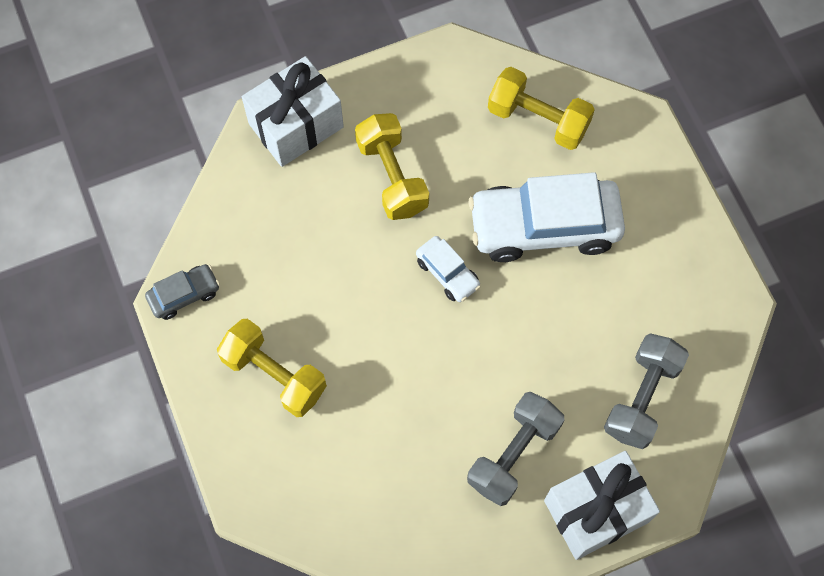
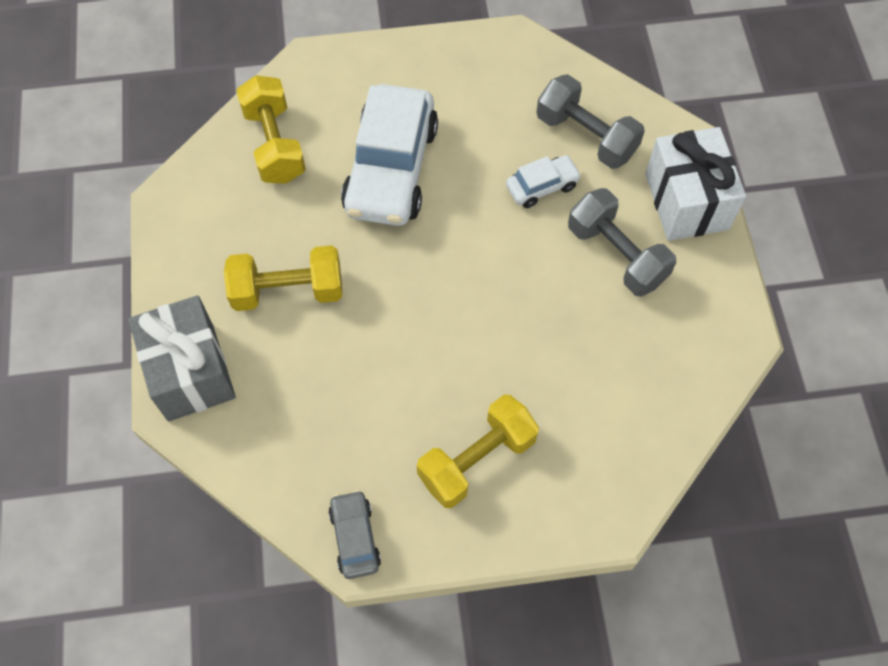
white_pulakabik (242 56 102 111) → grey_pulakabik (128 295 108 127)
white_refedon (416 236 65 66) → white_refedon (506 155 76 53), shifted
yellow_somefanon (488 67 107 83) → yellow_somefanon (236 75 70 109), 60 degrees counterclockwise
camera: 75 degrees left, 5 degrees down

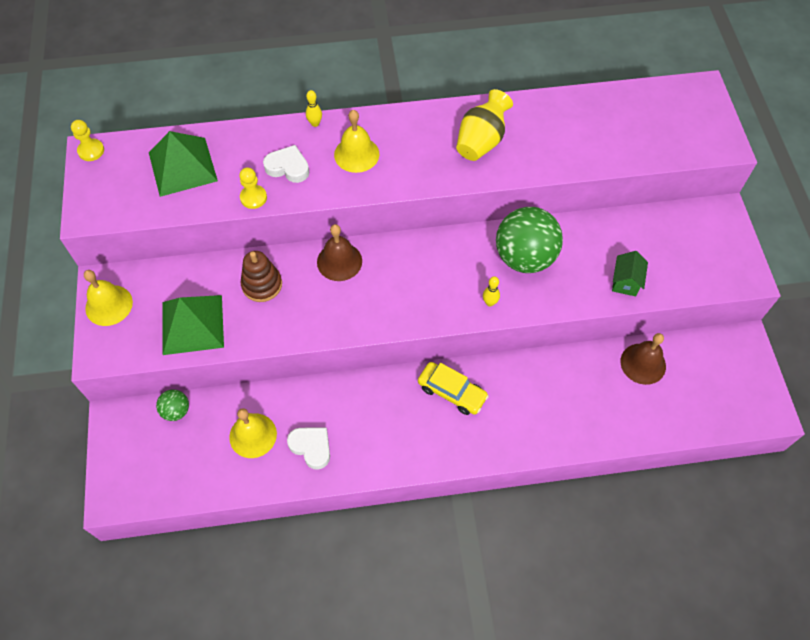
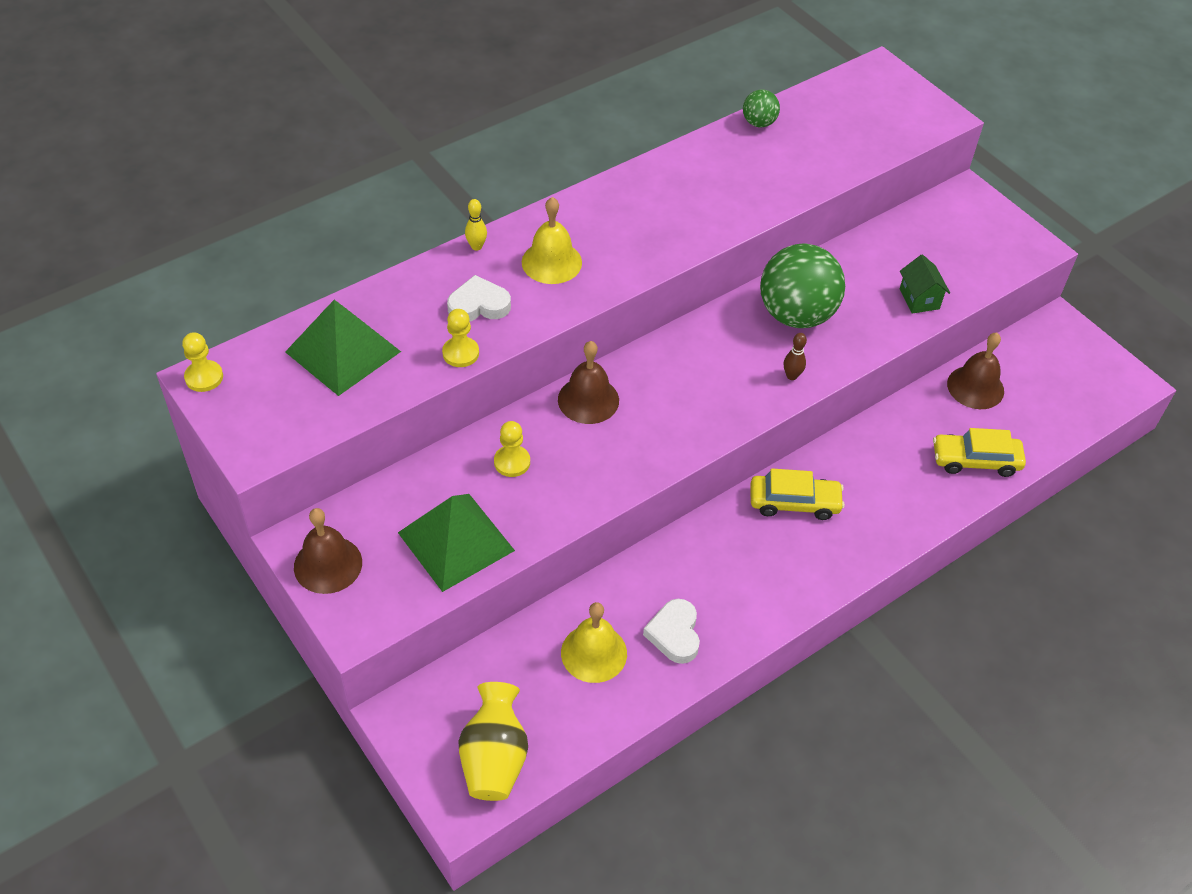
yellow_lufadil (84 270 49 56) → brown_lufadil (294 508 68 86)
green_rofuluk (156 389 33 32) → green_rofuluk (743 90 37 37), shifted
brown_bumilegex (240 251 42 51) → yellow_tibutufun (494 421 36 56)
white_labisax (287 427 43 43) → white_labisax (643 599 57 65), 105 degrees counterclockwise
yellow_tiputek (456 89 57 72) → yellow_tiputek (459 682 69 119), shifted
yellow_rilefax (483 276 17 31) → brown_rilefax (784 333 23 47)
- → yellow_refedon (933 428 93 49)
camera: 30 degrees left, 10 degrees down

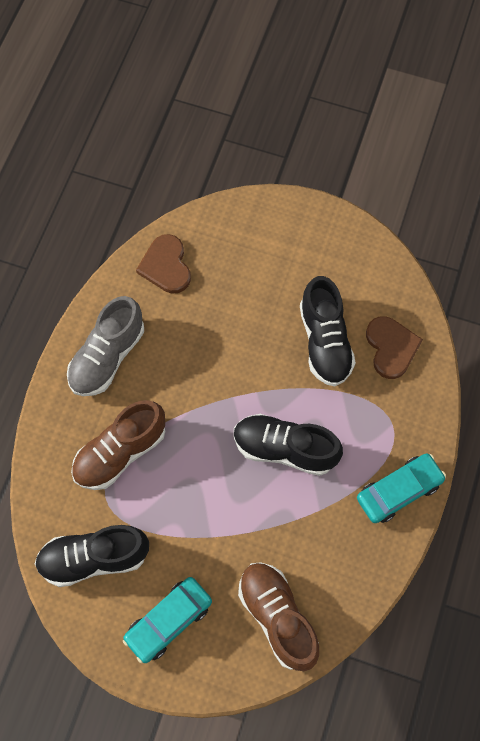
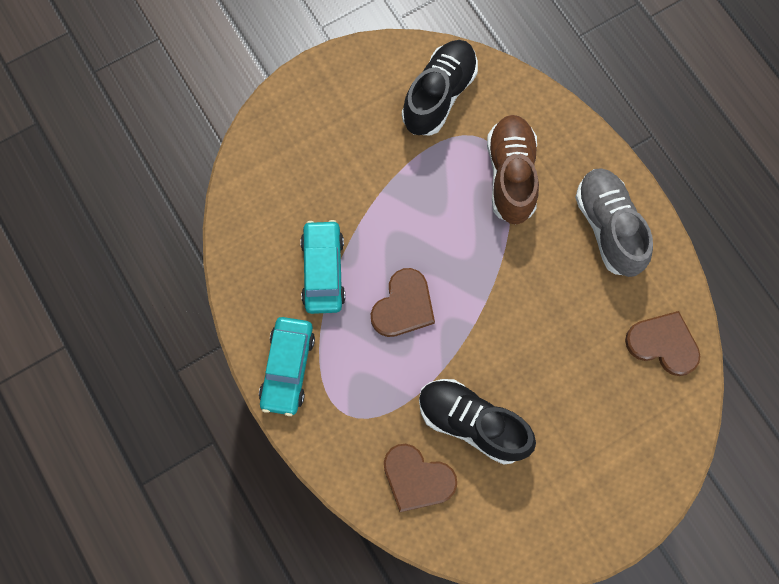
turquoise_refedon (123 577 89 86) → turquoise_refedon (300 220 45 94), shifted
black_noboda (234 414 109 62) → brown_labisax (371 268 64 69)
brown_noboda (238 562 81 109) → -
camera: 130 degrees right, 5 degrees up

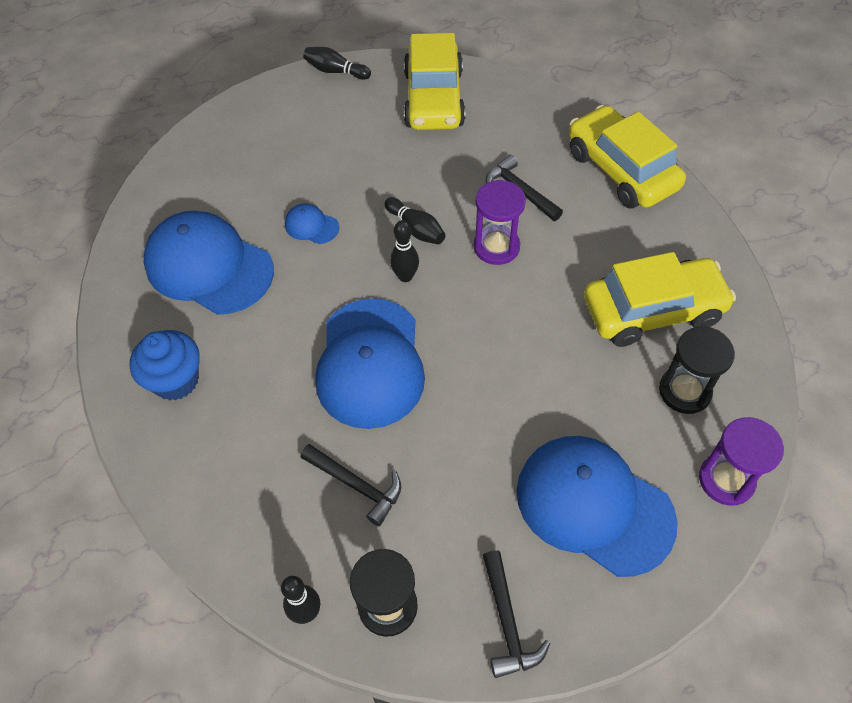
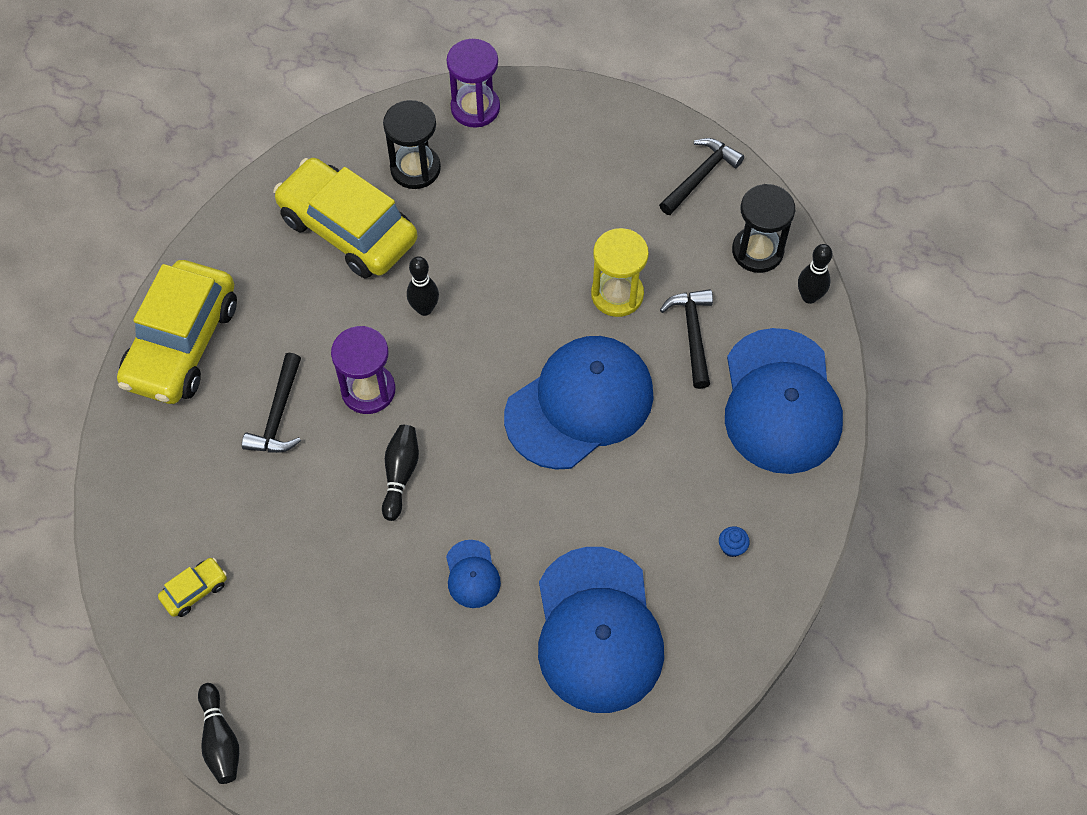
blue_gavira (129 330 71 71) → blue_gavira (719 526 31 31), x0.41
black_rilefax (390 220 29 62) → black_rilefax (407 256 32 60), shifted
yellow_refedon (404 33 62 97) → yellow_refedon (158 558 69 59), x0.41
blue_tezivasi (517 436 161 141) → blue_tezivasi (725 328 118 146), shifted
- → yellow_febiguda (591 228 58 89)
camera: 130 degrees left, 5 degrees up

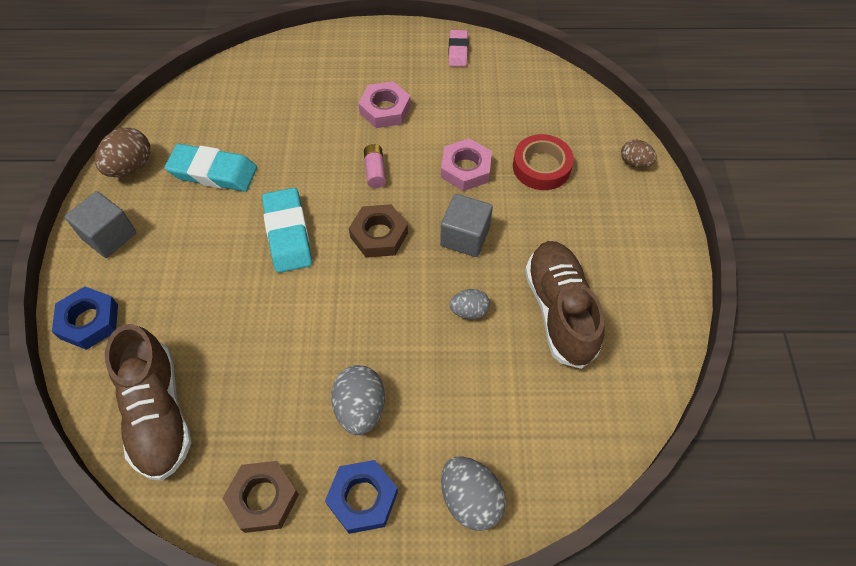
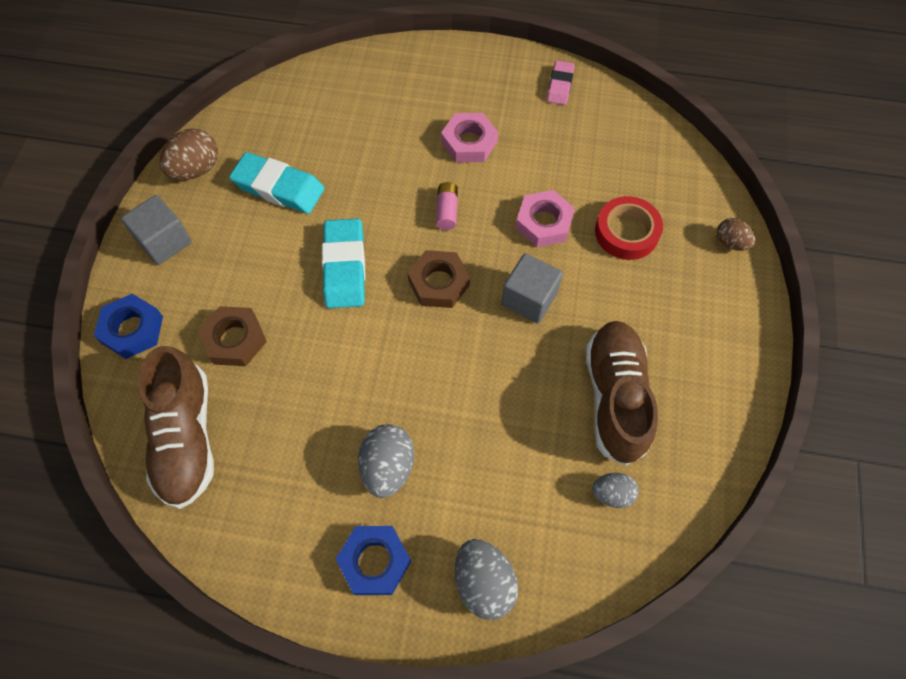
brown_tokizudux (222 461 77 72) → brown_tokizudux (198 306 69 60), shifted
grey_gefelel (450 289 40 30) → grey_gefelel (592 473 47 35), shifted
camera: 10 degrees right, 5 degrees up

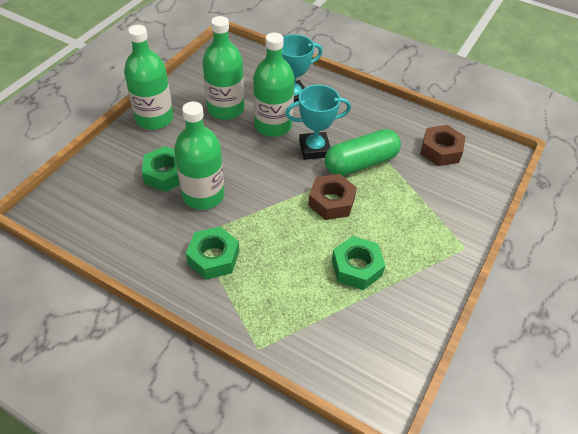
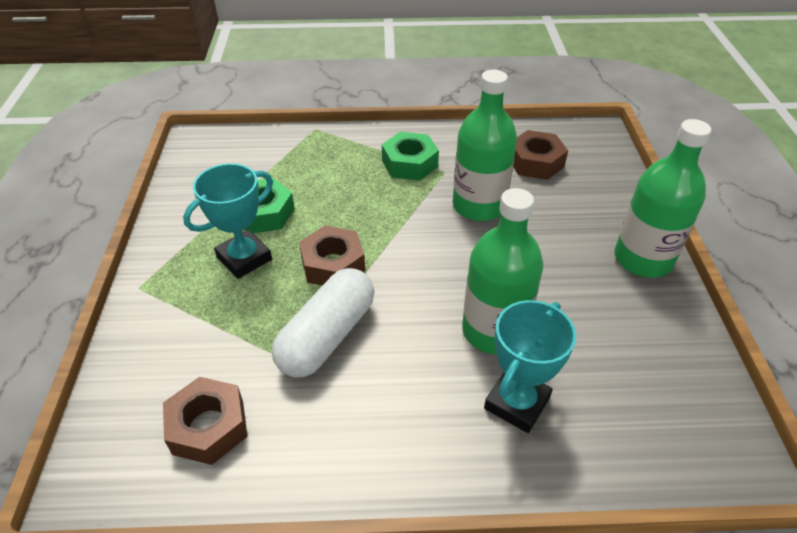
green_tokizudux (142 146 38 46) → -
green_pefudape (202 16 42 104) → -
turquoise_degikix (285 85 66 75) → turquoise_degikix (183 163 90 116), shifted
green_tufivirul (325 129 76 47) → white_tufivirul (272 268 102 109)
- → brown_tokizudux (513 130 55 50)
camera: 150 degrees right, 5 degrees down

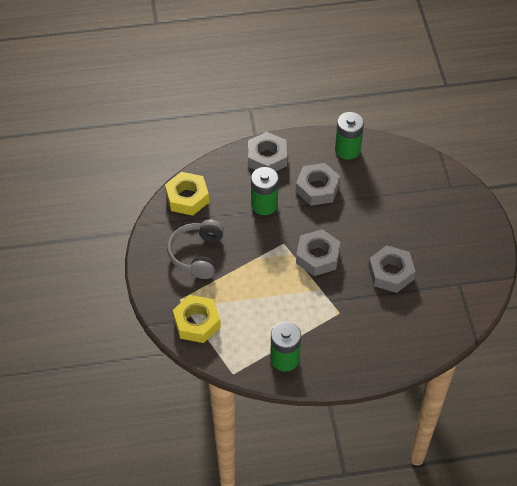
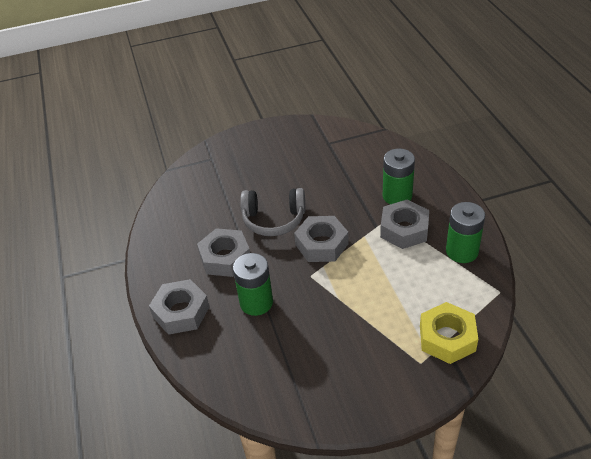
yellow_tokizudux (165 172 44 44) → -
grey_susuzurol (167 220 57 59) → grey_susuzurol (240 188 65 48), shifted
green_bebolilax (335 112 29 48) → green_bebolilax (383 149 32 55), shifted
grey_tokizudux (368 245 48 48) → grey_tokizudux (380 200 49 49), shifted
camera: 95 degrees left, 10 degrees down

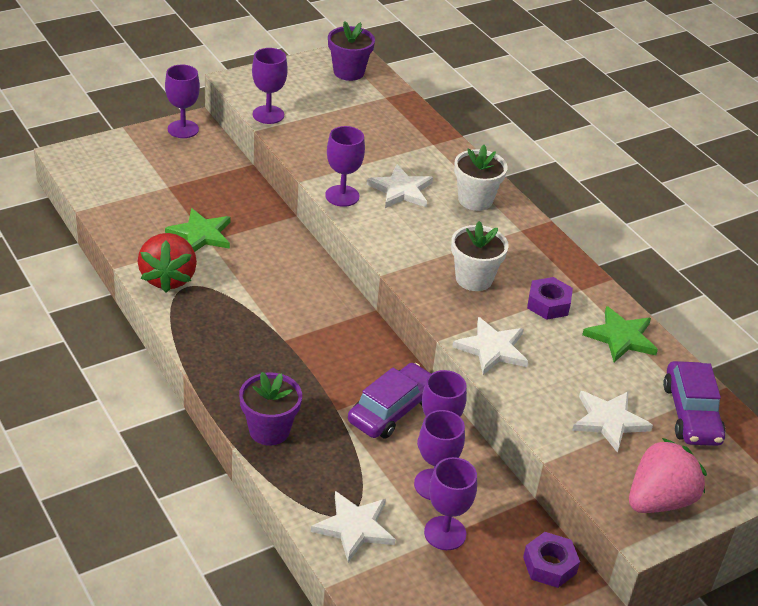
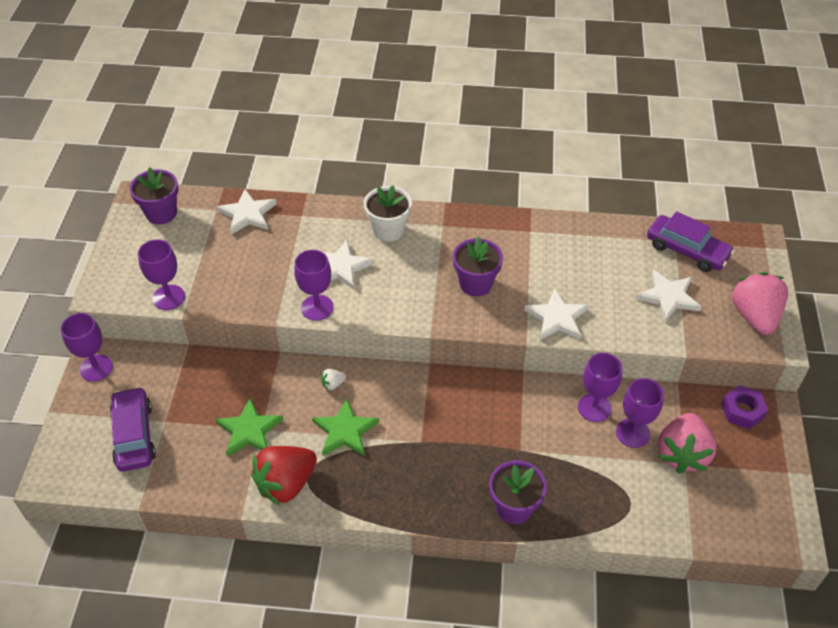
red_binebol (138 233 59 60) → red_binebol (251 446 66 60), 105 degrees clockwise
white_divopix (311 491 84 71) → white_divopix (217 189 60 46), shifted
purple_refedon (348 363 83 76) → purple_refedon (110 387 46 85), shifted
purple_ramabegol (424 457 53 93) → pink_binebol (658 413 59 61)
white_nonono (451 221 58 70) → purple_nonono (453 237 50 59)
purple_tokizudux (527 277 46 43) → -
green_divopix (582 306 76 56) → green_divopix (312 398 67 58), shifted
- → white_binebol (321 369 25 21)
camera: 50 degrees left, 10 degrees up

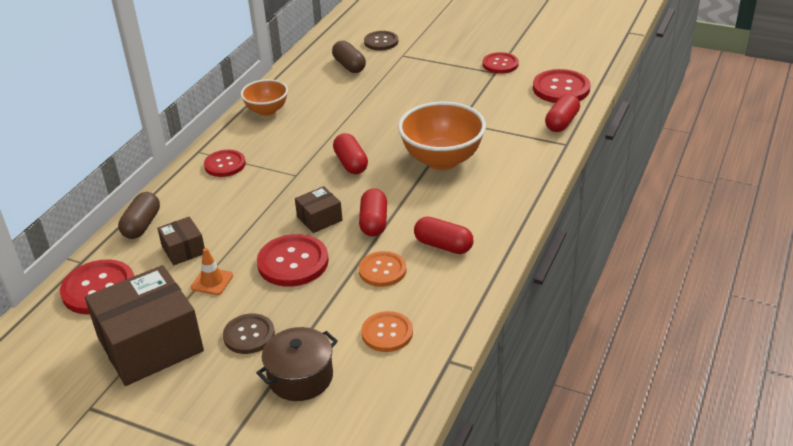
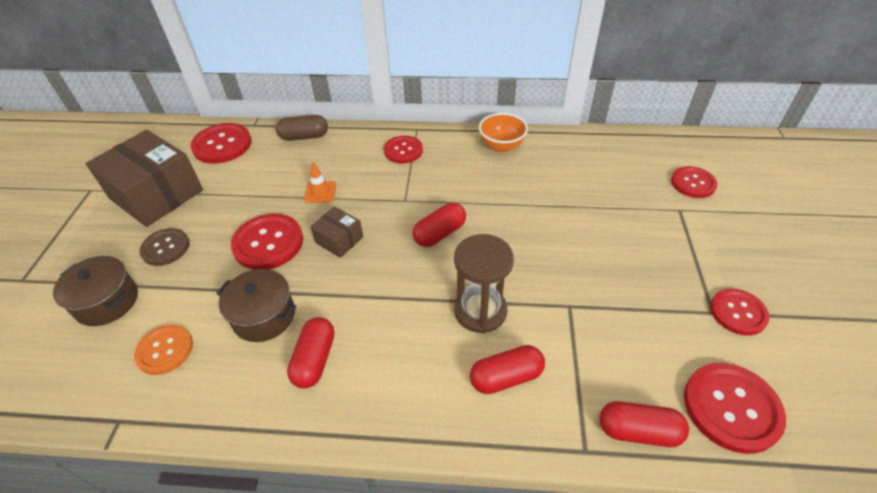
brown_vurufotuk (157 216 48 49) → -
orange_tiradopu (191 248 42 47) → orange_tiradopu (304 162 32 41), shifted
brown_tufivirul (332 41 34 32) → -
red_tufivirul (359 189 28 48) → red_tufivirul (470 345 75 49), shifted
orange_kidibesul (359 251 47 36) → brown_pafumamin (216 269 81 73)
brown_kidibesul (364 31 34 19) → red_kidibesul (671 166 46 32)
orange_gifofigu (398 102 88 68) → brown_febiguda (454 234 60 99)
camera: 70 degrees right, 10 degrees up

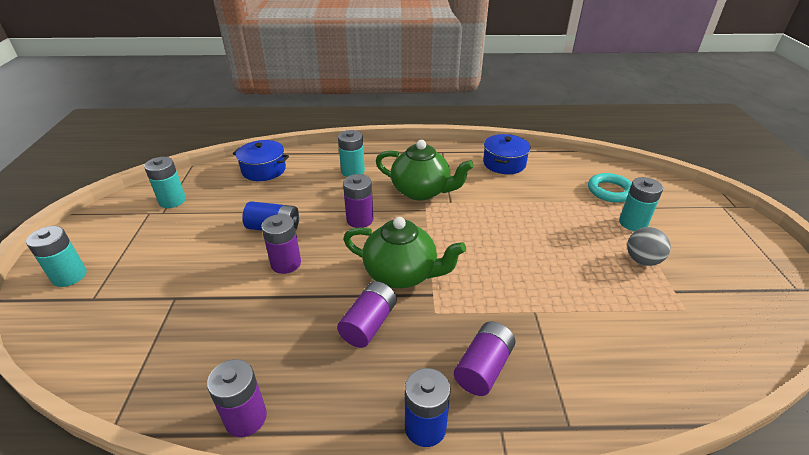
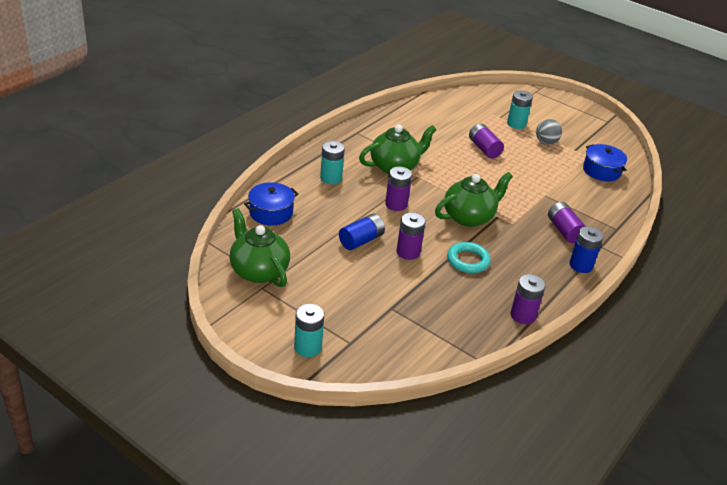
turquoise_bebolilax (144 157 42 51) → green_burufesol (229 208 61 79)
purple_bebolilax (337 281 60 67) → purple_bebolilax (469 123 35 35), shifted
blue_pafumamin (483 134 48 40) → blue_pafumamin (583 144 44 37), shifted
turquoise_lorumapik (588 173 44 30) → turquoise_lorumapik (447 242 44 31), shifted
camera: 55 degrees left, 0 degrees up

